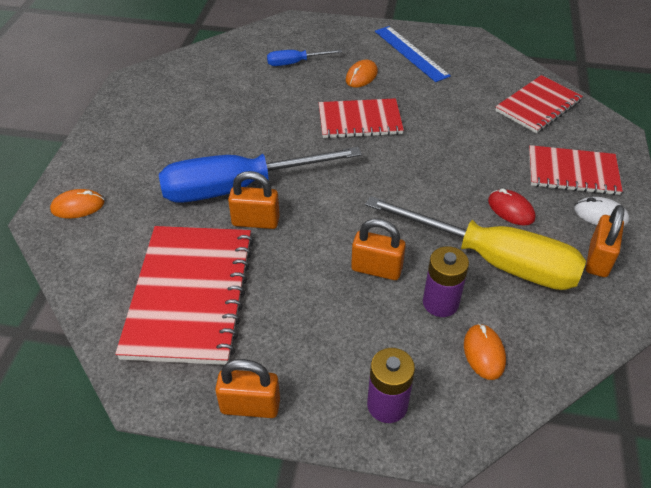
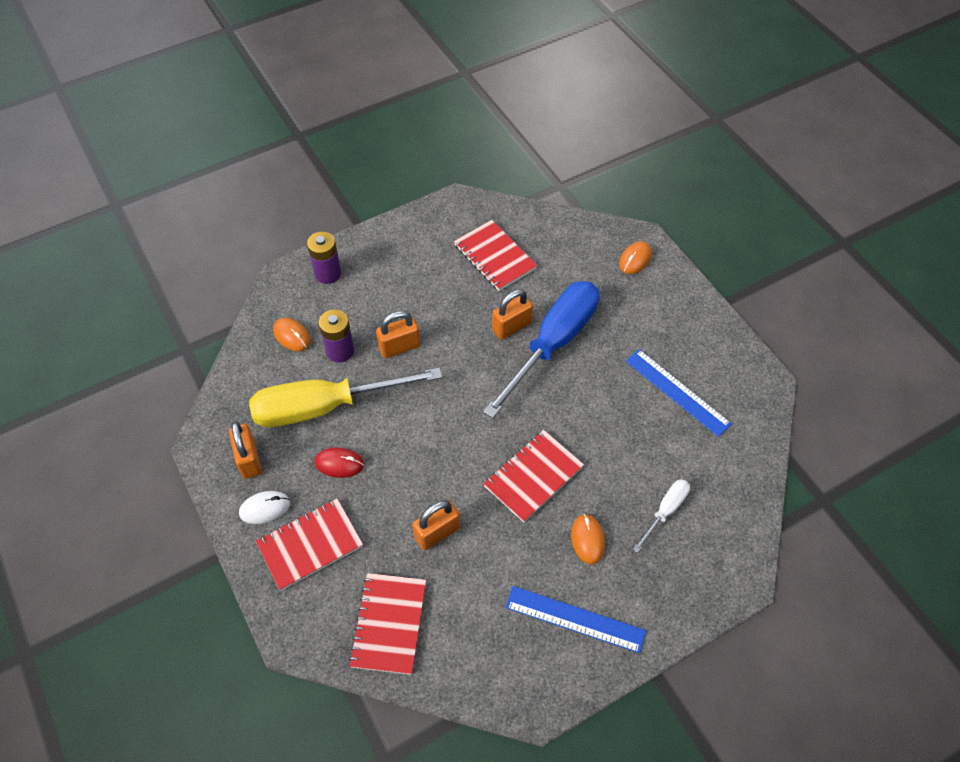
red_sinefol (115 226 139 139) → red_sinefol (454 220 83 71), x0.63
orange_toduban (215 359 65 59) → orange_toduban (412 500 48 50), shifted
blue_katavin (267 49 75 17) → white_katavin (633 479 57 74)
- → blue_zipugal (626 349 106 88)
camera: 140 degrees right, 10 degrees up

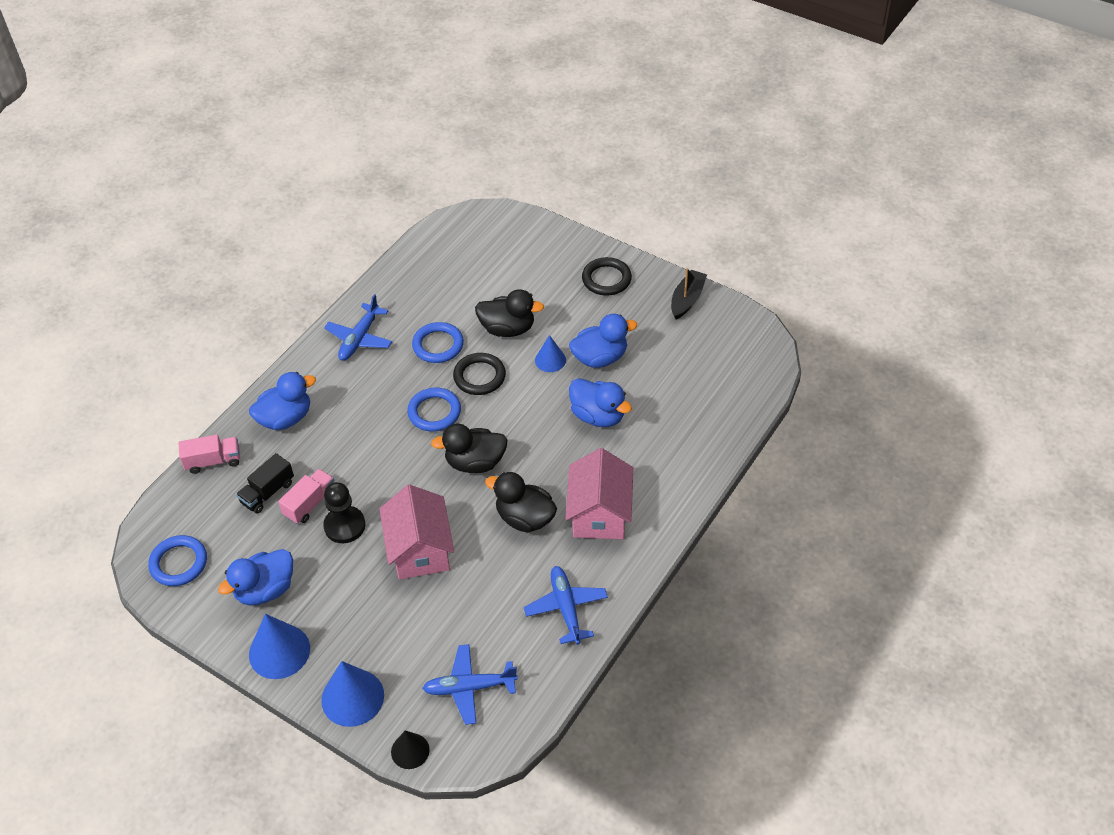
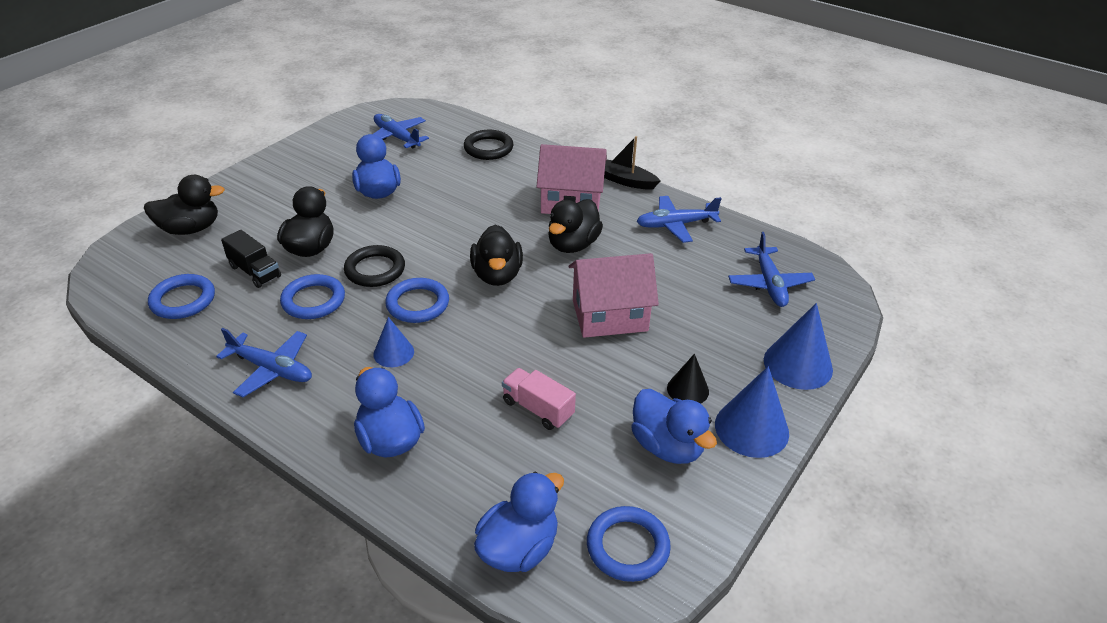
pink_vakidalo (179 435 61 39) → -
black_vakidalo (236 453 58 61) → black_vakidalo (221 230 60 58), shifted
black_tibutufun (323 482 42 61) → -
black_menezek (391 730 39 39) → black_menezek (667 354 42 50), shifted
blue_menezek (535 335 31 37) → blue_menezek (373 317 41 50), shifted
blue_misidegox (569 378 63 49) → blue_misidegox (474 472 90 100), shifted
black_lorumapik (582 257 50 39) → black_lorumapik (464 130 49 30), shifted
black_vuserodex (671 268 36 51) → black_vuserodex (604 136 57 54), shifted
- → black_misidegox (144 175 81 60)
- → blue_lorumapik (148 274 67 45)
- → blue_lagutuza (374 114 55 34)
camera: 90 degrees left, 10 degrees down

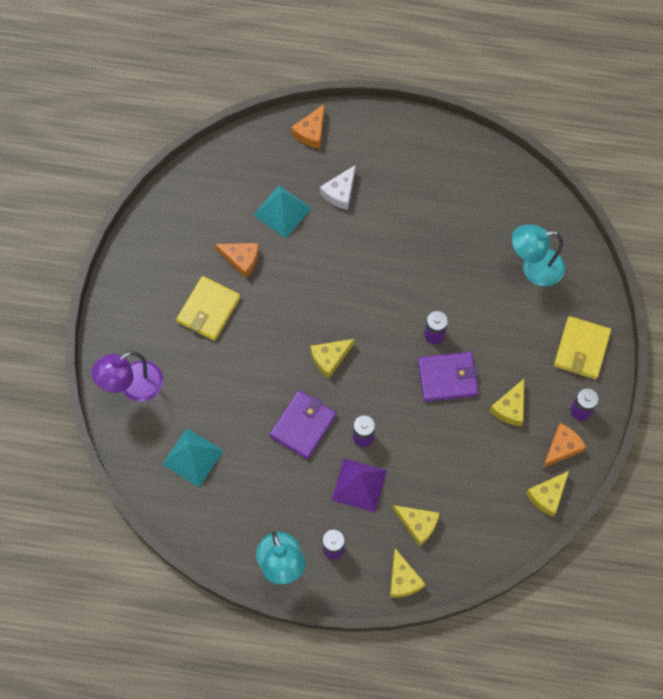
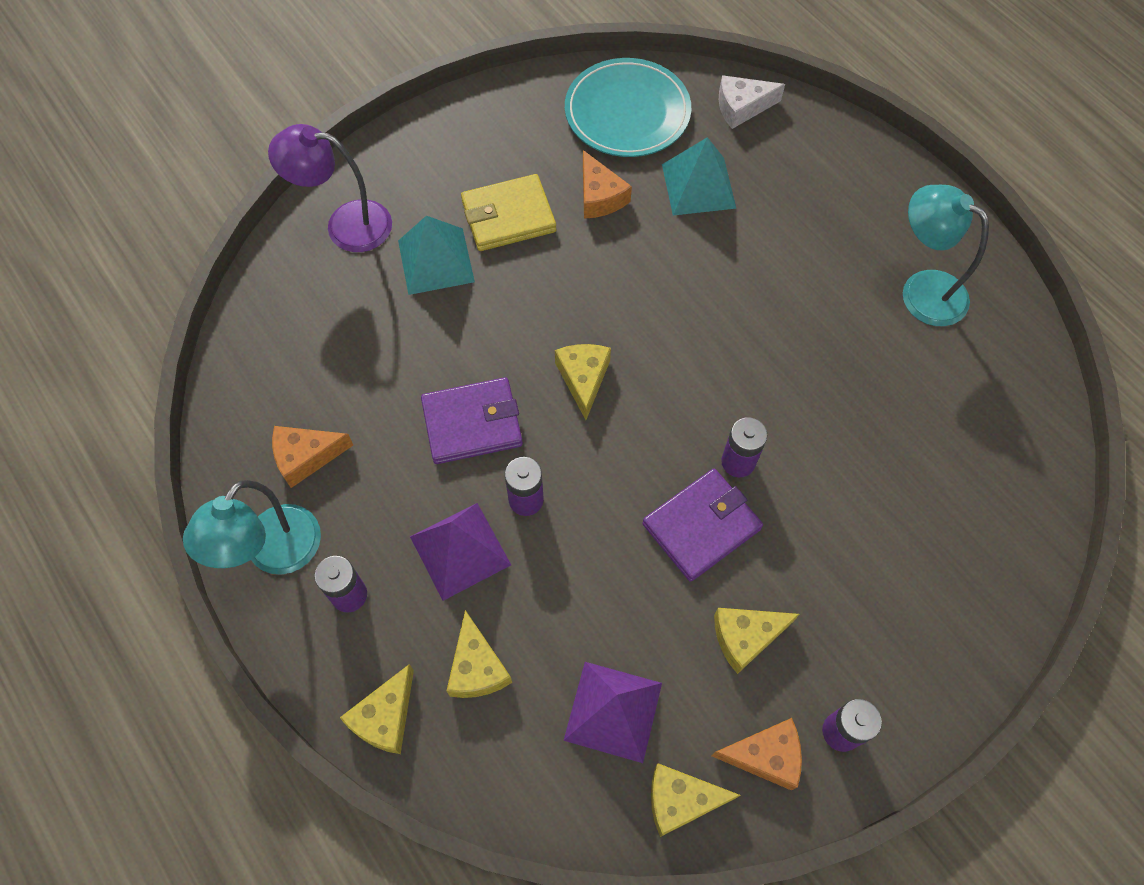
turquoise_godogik (162 428 62 59) → turquoise_godogik (398 216 77 79), shifted
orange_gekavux (291 104 34 45) → orange_gekavux (272 426 81 62), shifted
yellow_gekavux (310 339 44 39) → yellow_gekavux (555 344 56 76), 75 degrees clockwise
white_gekavux (320 165 35 45) → white_gekavux (719 75 66 54), shifted
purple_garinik (418 352 60 50) → purple_garinik (643 469 120 113), 75 degrees counterclockwise
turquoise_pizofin (512 224 53 62) → turquoise_pizofin (903 185 86 141), shifted
yellow_garinik (554 316 57 63) → -
- → purple_godogik (563 662 99 101)
- → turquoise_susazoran (565 58 126 99)
camera: 45 degrees right, 5 degrees down

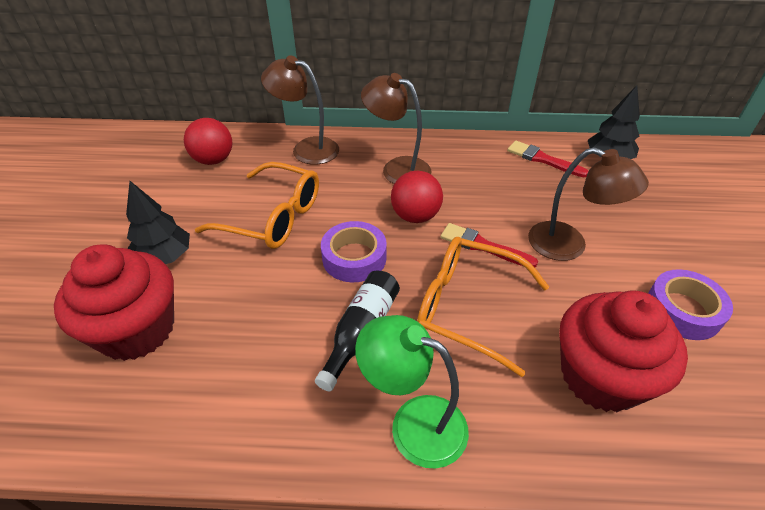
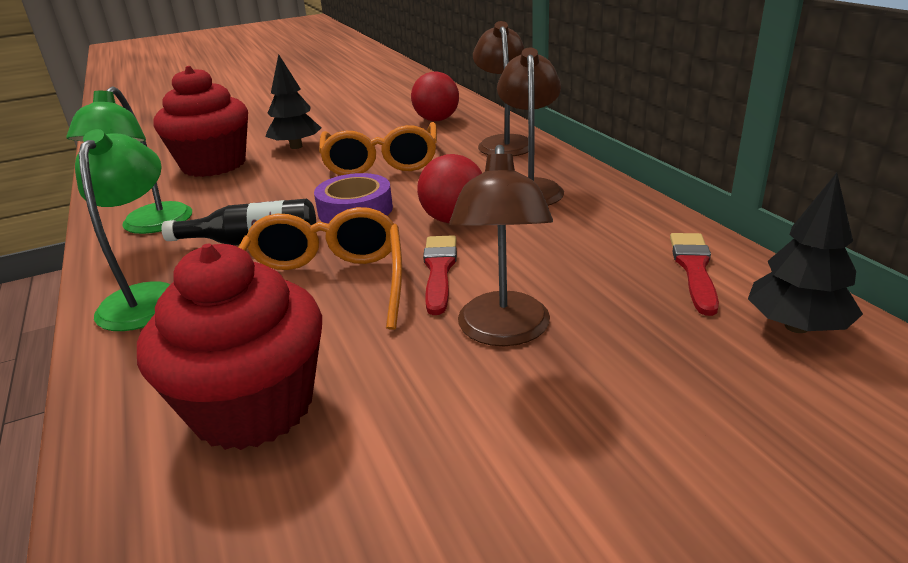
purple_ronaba (648 269 85 71) → -
- → green_pizofin (66 86 126 148)
camera: 65 degrees right, 15 degrees down

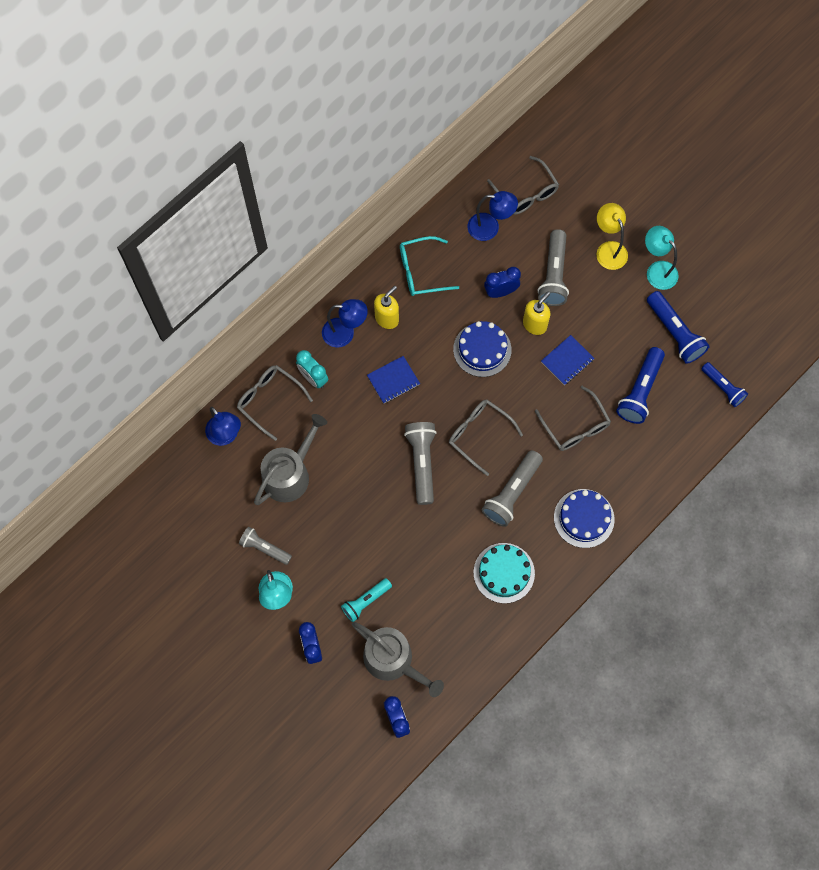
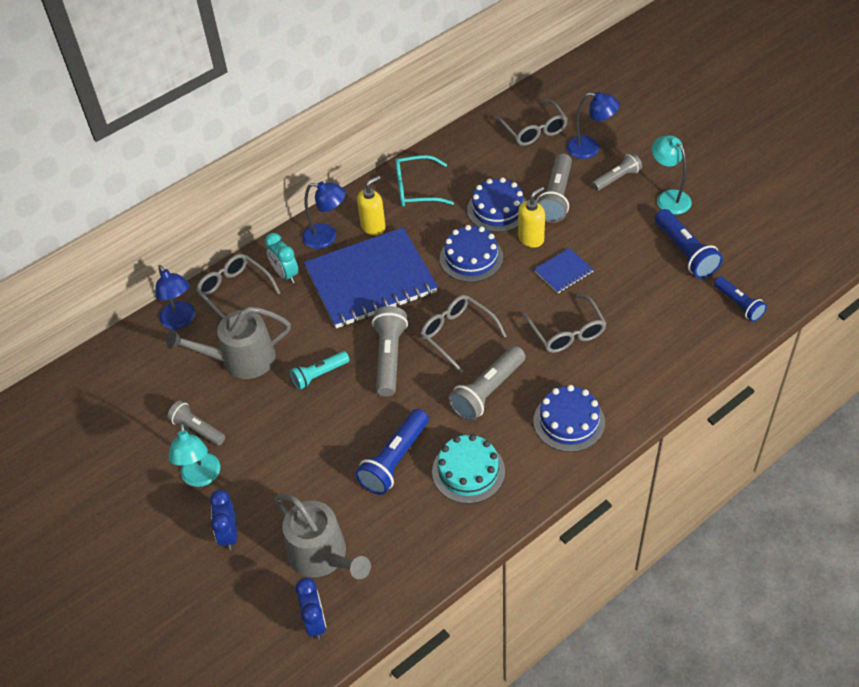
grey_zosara (254 414 73 91) → grey_zosara (167 307 124 72), 150 degrees counterclockwise
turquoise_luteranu (341 578 51 44) → turquoise_luteranu (290 351 60 39), shifted
blue_sinefol (367 356 53 48) → blue_sinefol (304 227 134 101), x2.37
blue_pizofin (468 191 50 50) → blue_pizofin (567 91 53 68), shifted
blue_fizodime (484 267 37 31) → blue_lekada (467 178 59 54)
yellow_pizofin (597 203 31 67) → grey_luteranu (592 152 50 39)
blue_luteranu (616 347 49 77) → blue_luteranu (355 409 74 86), shifted
camera: 10 degrees right, 20 degrees down

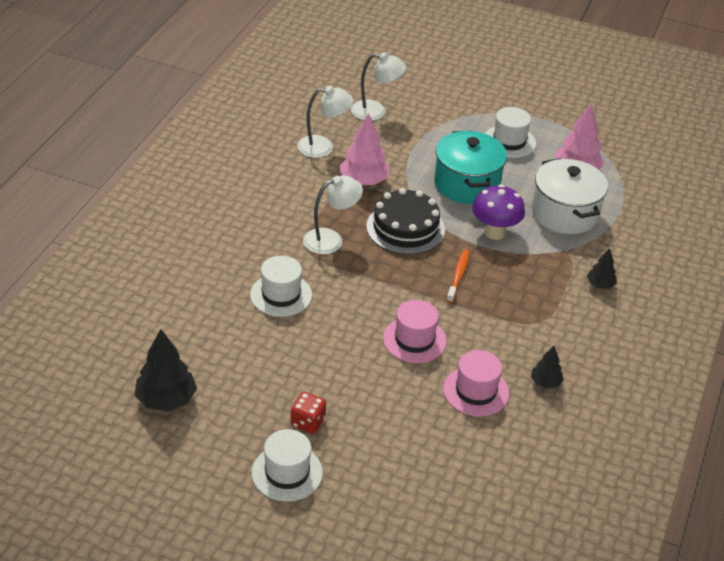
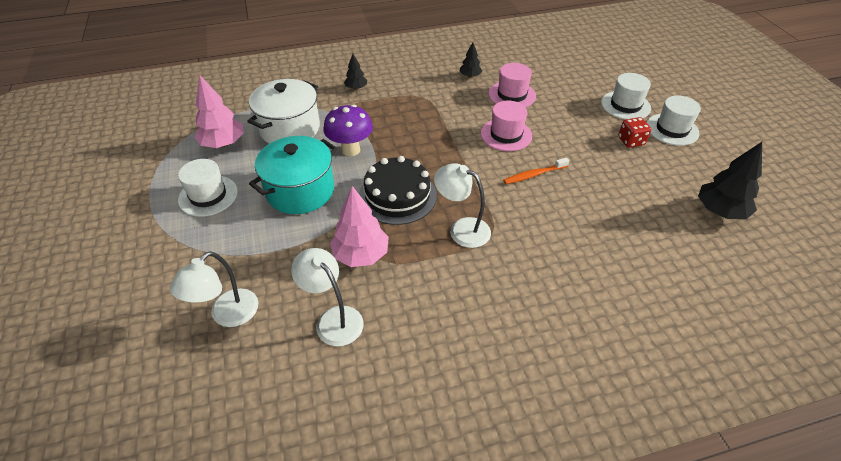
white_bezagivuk (250 256 62 61) → white_bezagivuk (601 73 50 47), shifted
white_pizofin (351 52 55 69) → white_pizofin (170 251 89 76), 120 degrees counterclockwise
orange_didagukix (446 250 24 53) → orange_didagukix (503 157 66 27), shifted
camera: 125 degrees left, 5 degrees up

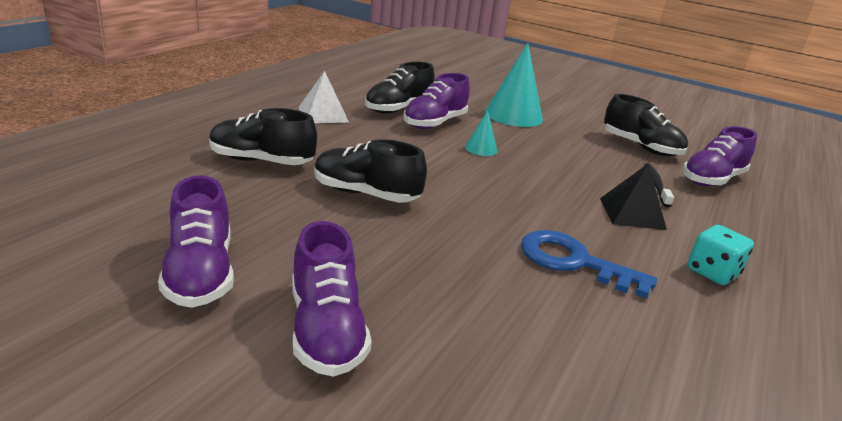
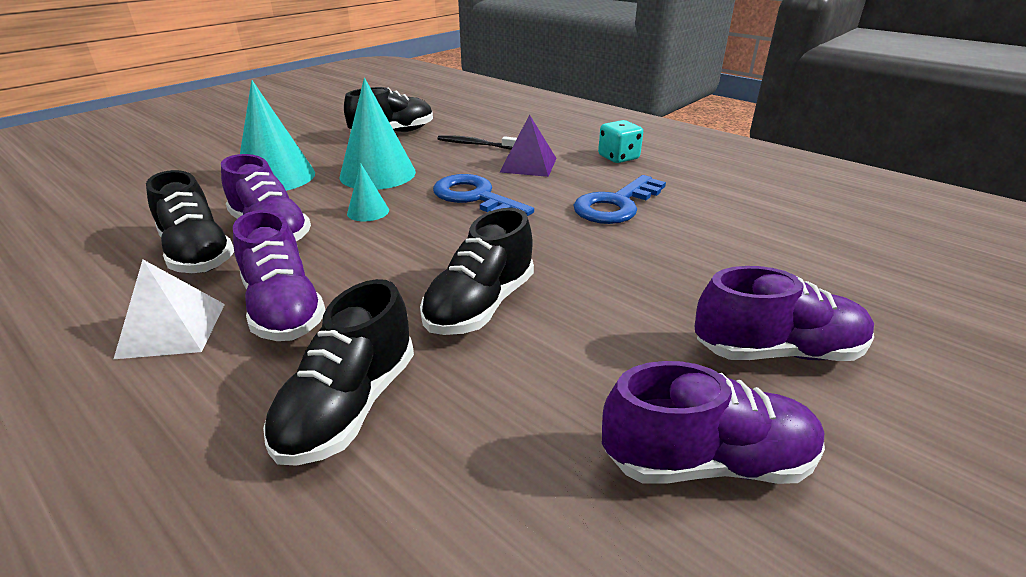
black_godogik (600 164 67 66) → purple_godogik (500 115 57 62)
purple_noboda (682 126 75 60) → purple_noboda (233 210 92 131), shifted
- → turquoise_menezek (340 78 76 112)
- → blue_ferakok (433 174 101 42)
camera: 75 degrees left, 5 degrees up

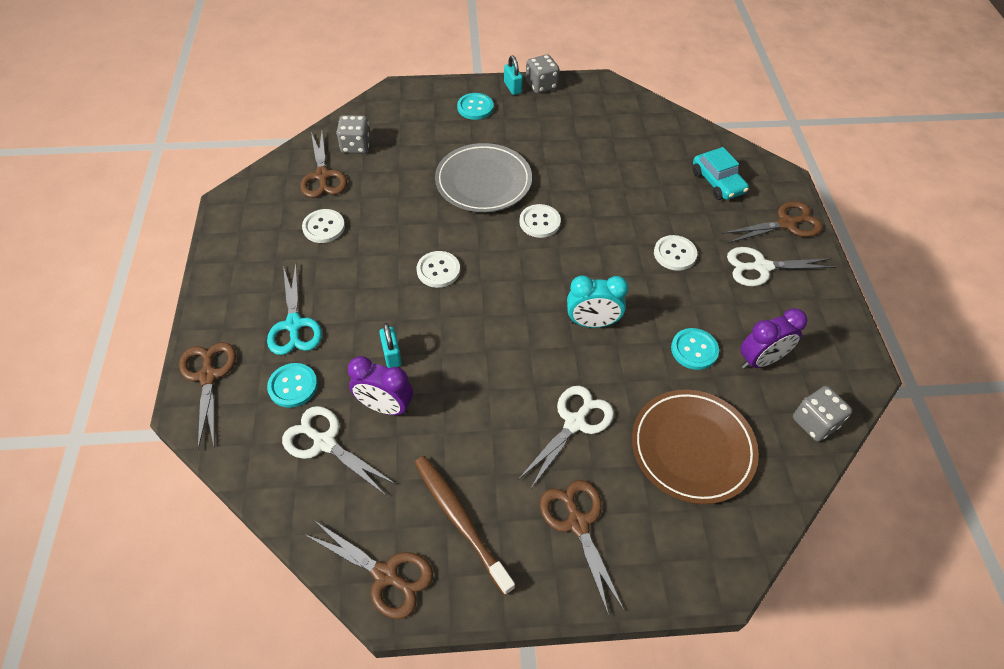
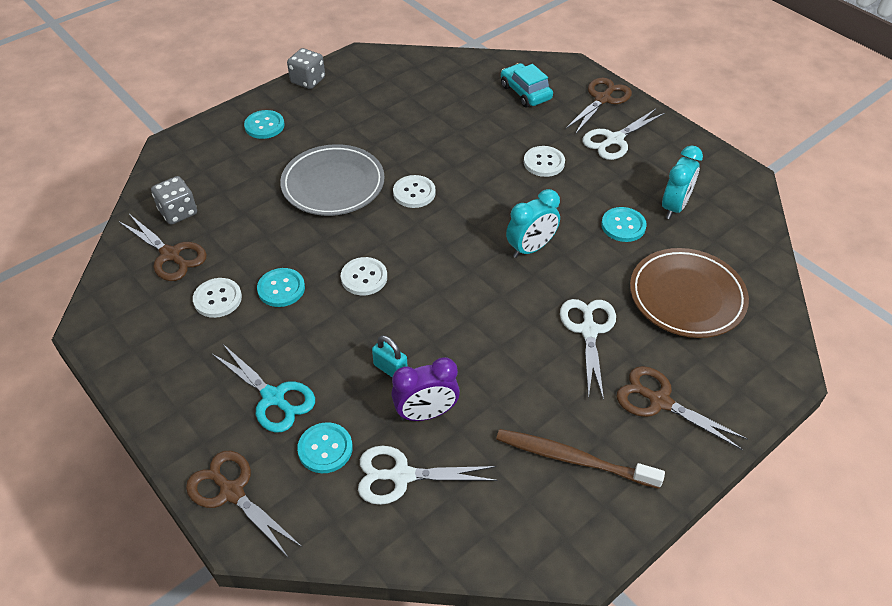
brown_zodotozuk (304 521 129 98) → -
turquoise_toduban (504 56 19 39) → -
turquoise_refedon (692 147 57 53) → turquoise_refedon (501 63 52 44), 150 degrees counterclockwise
purple_fizodime (740 308 68 61) → turquoise_fizodime (662 146 41 73)
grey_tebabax (793 386 59 55) → -
- → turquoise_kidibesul (257 268 48 39)
camera: 35 degrees left, 5 degrees down

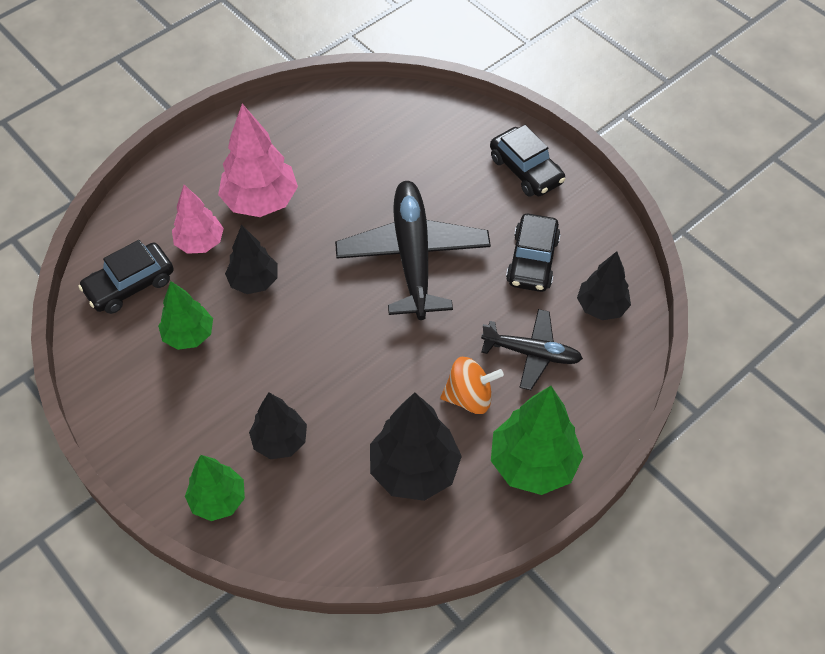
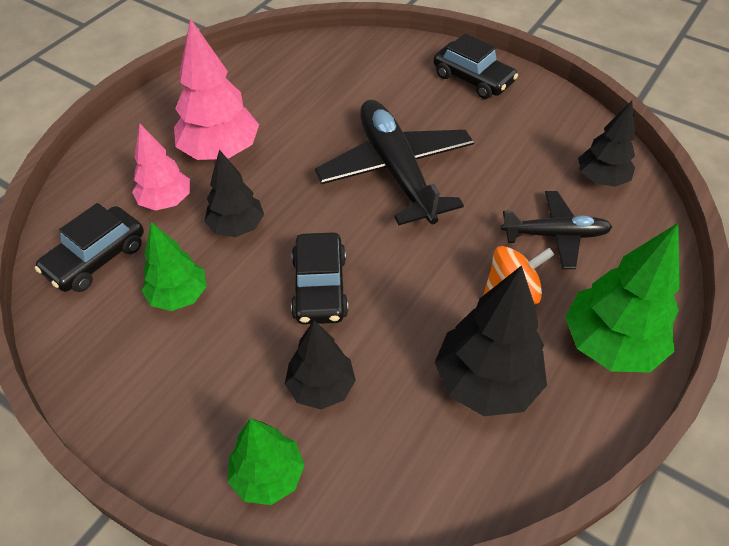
black_refedon (506 214 55 78) → black_refedon (291 233 57 92), shifted
camera: 15 degrees left, 5 degrees down

